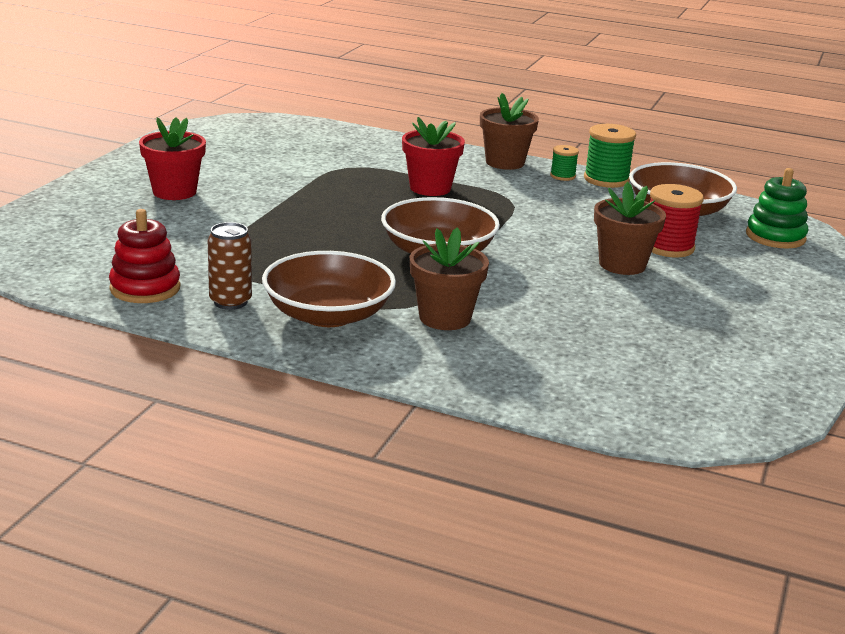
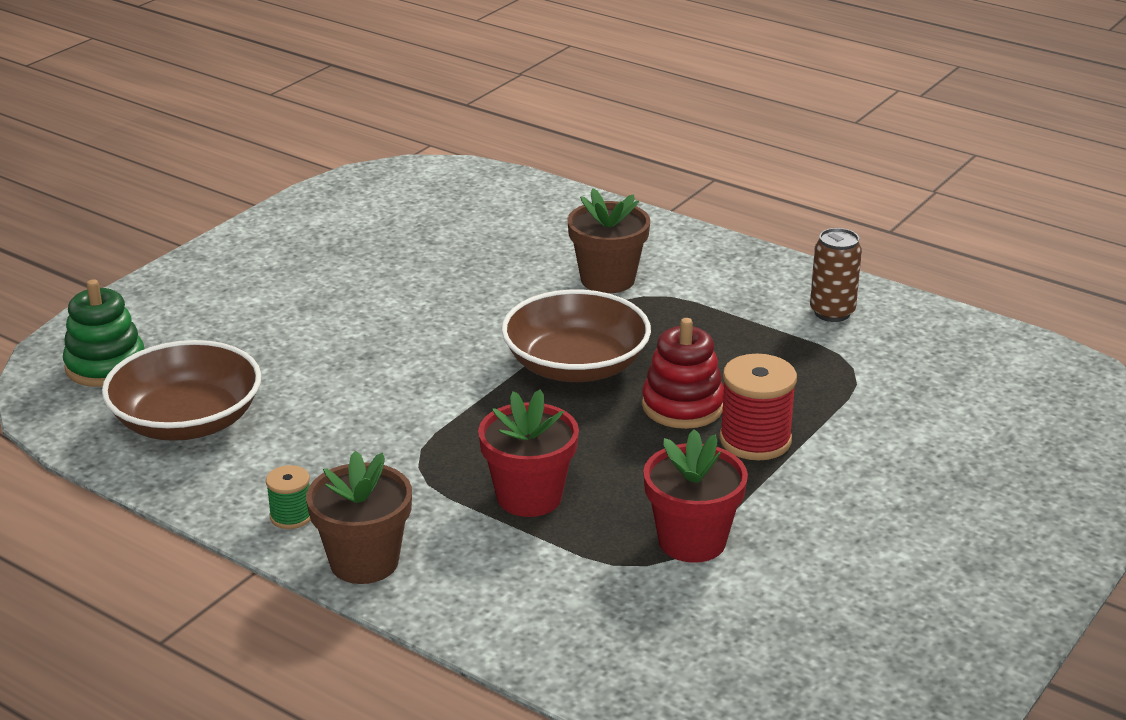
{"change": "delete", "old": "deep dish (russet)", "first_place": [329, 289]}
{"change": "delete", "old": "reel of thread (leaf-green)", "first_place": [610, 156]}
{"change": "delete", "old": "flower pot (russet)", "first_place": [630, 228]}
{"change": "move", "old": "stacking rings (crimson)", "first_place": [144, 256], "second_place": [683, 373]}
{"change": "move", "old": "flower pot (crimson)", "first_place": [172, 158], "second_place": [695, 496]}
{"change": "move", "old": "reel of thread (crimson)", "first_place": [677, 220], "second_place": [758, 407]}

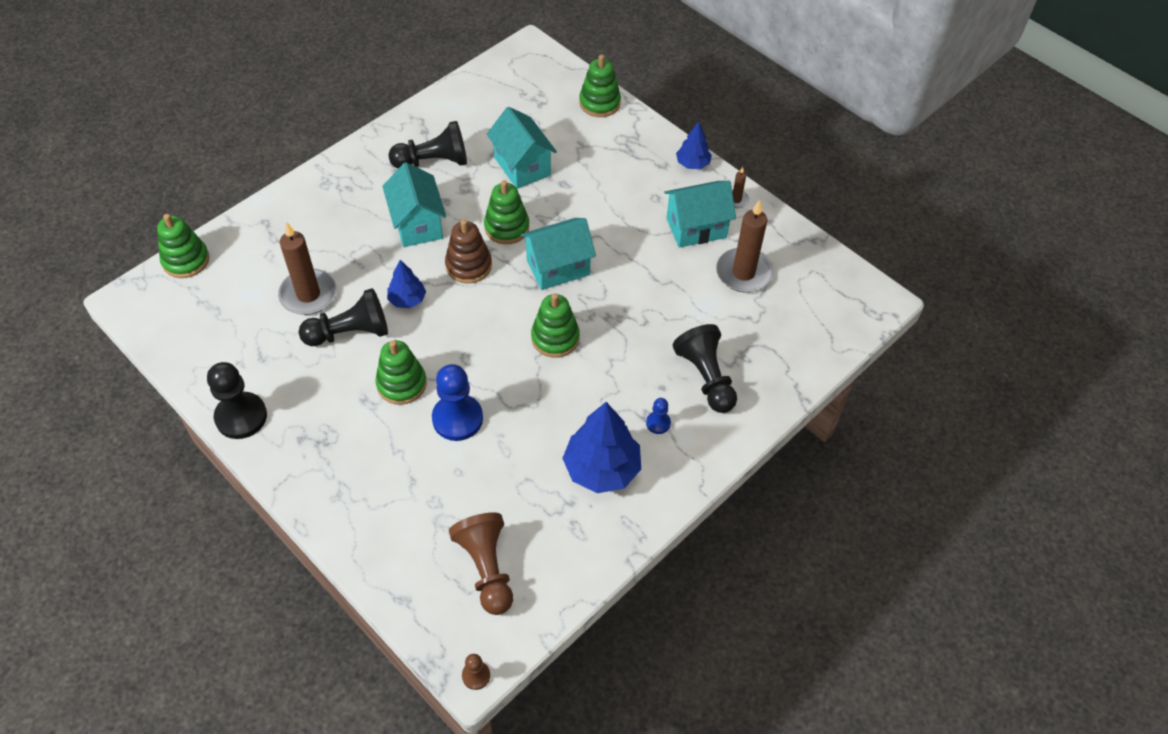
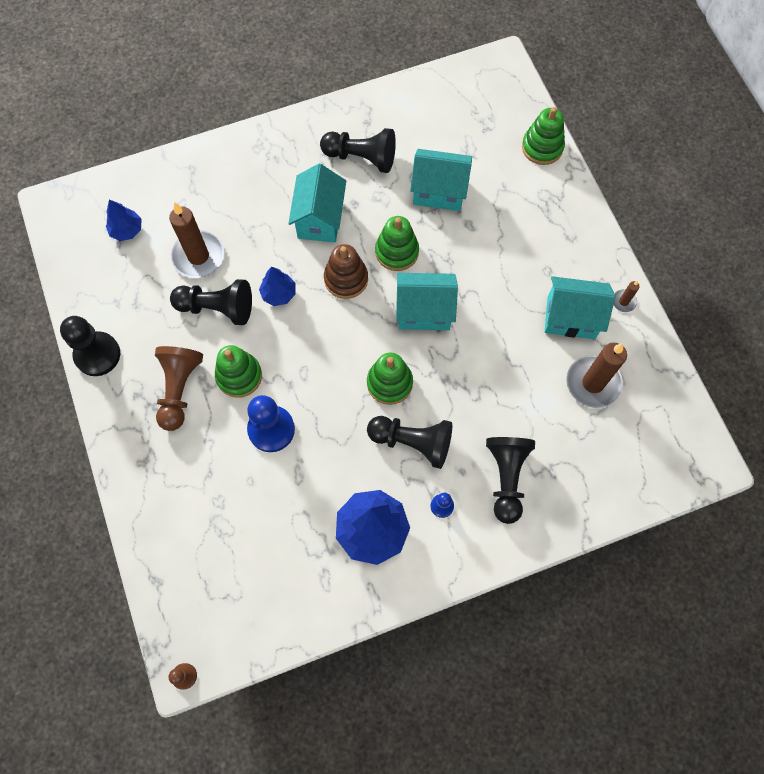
{"change": "delete", "old": "stacking rings (leaf-green)", "first_place": [183, 246]}
{"change": "insert", "new": "game pawn (jet-black)", "second_place": [409, 442]}
{"change": "move", "old": "game pawn (russet)", "first_place": [481, 563], "second_place": [179, 388]}
{"change": "move", "old": "fir tree (blue)", "first_place": [694, 145], "second_place": [124, 220]}
{"change": "rotate", "old": "house (teal)", "first_place": [522, 148], "second_place": [441, 180], "degrees": -75}

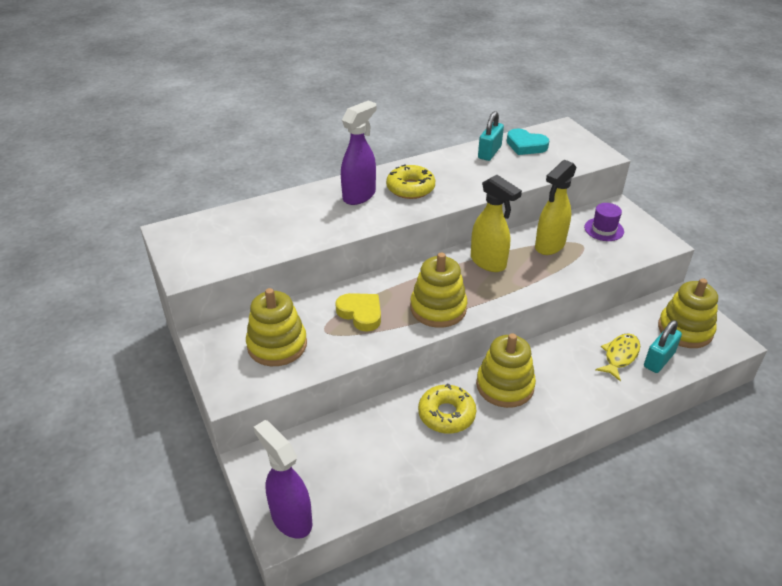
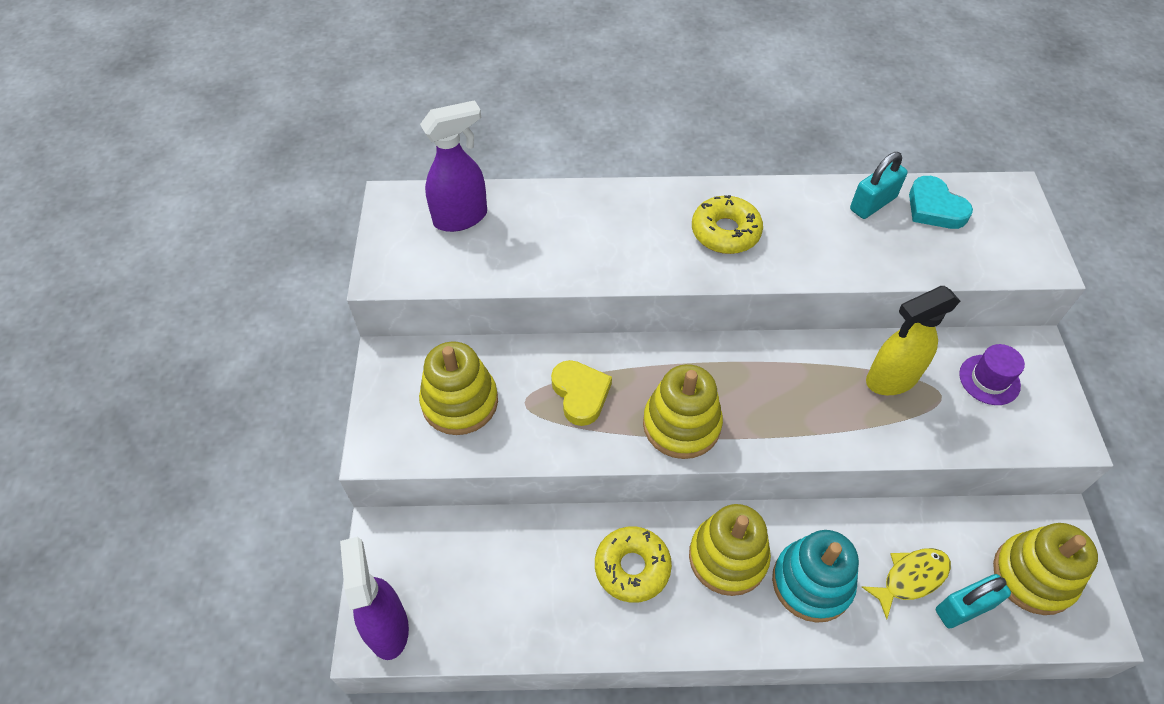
{"change": "delete", "old": "spray cleaner (yellow)", "first_place": [496, 223]}
{"change": "insert", "new": "stacking rings (teal)", "second_place": [815, 576]}
{"change": "move", "old": "spray cleaner (royal purple)", "first_place": [358, 152], "second_place": [453, 166]}

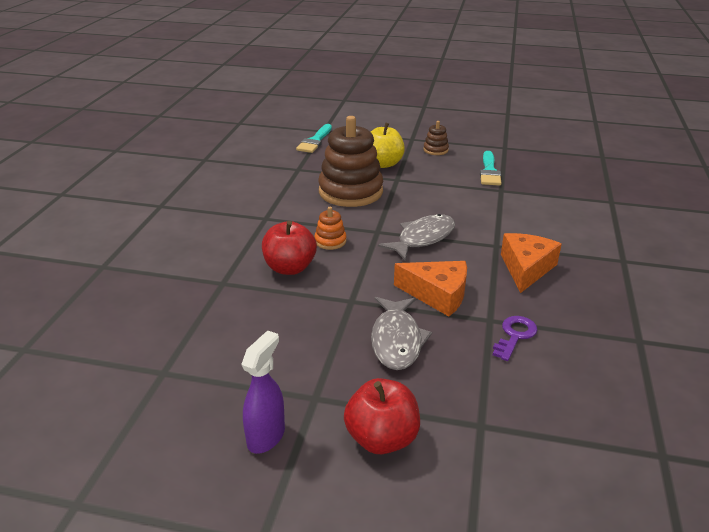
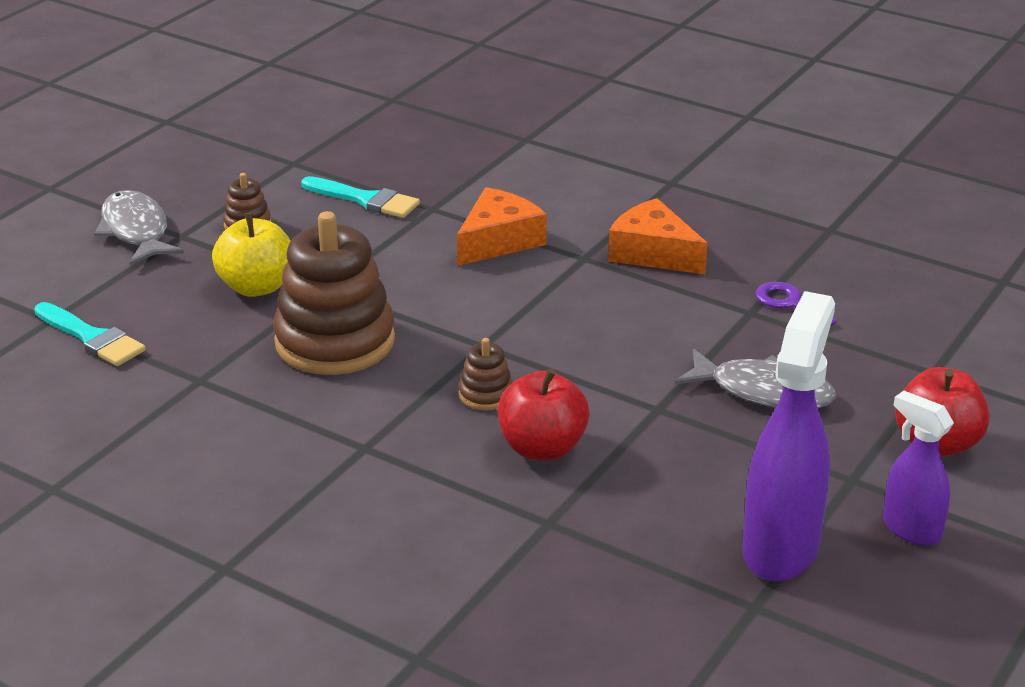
{"change": "insert", "new": "spray cleaner (royal purple)", "second_place": [788, 436]}
{"change": "move", "old": "toy fish (ash-grey)", "first_place": [416, 237], "second_place": [139, 227]}
{"change": "move", "old": "piece of cheese (orange-coloured)", "first_place": [430, 288], "second_place": [502, 226]}
{"change": "recolor", "old": "stacking rings (orange-coloured)", "new": "stacking rings (russet)", "first_place": [330, 228], "second_place": [486, 374]}

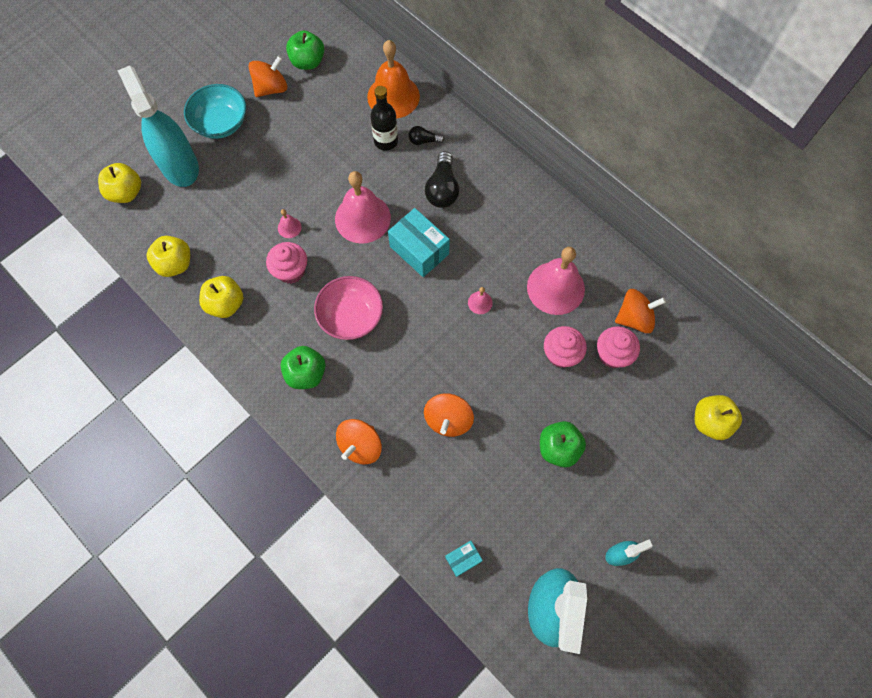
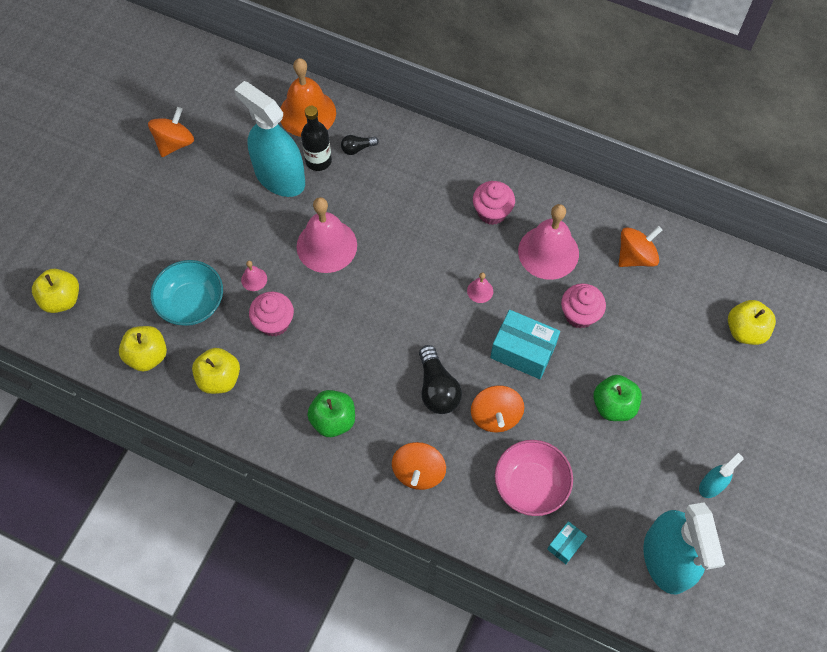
{"change": "delete", "old": "apple (leaf-green)", "first_place": [305, 50]}
{"change": "move", "old": "spray cleaner (teal)", "first_place": [158, 126], "second_place": [269, 139]}
{"change": "move", "old": "deep dish (teal)", "first_place": [215, 111], "second_place": [186, 293]}
{"change": "move", "old": "deep dish (rosy)", "first_place": [348, 308], "second_place": [534, 478]}
{"change": "move", "old": "parcel (teal)", "first_place": [419, 242], "second_place": [525, 344]}
{"change": "move", "old": "lightbulb (jet-black)", "first_place": [442, 179], "second_place": [440, 379]}
{"change": "move", "old": "fairy cake (rosy)", "first_place": [618, 347], "second_place": [494, 203]}

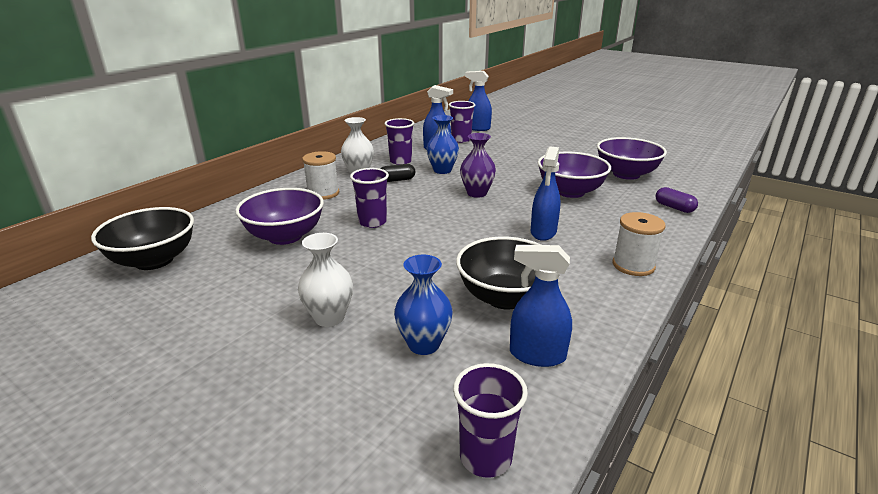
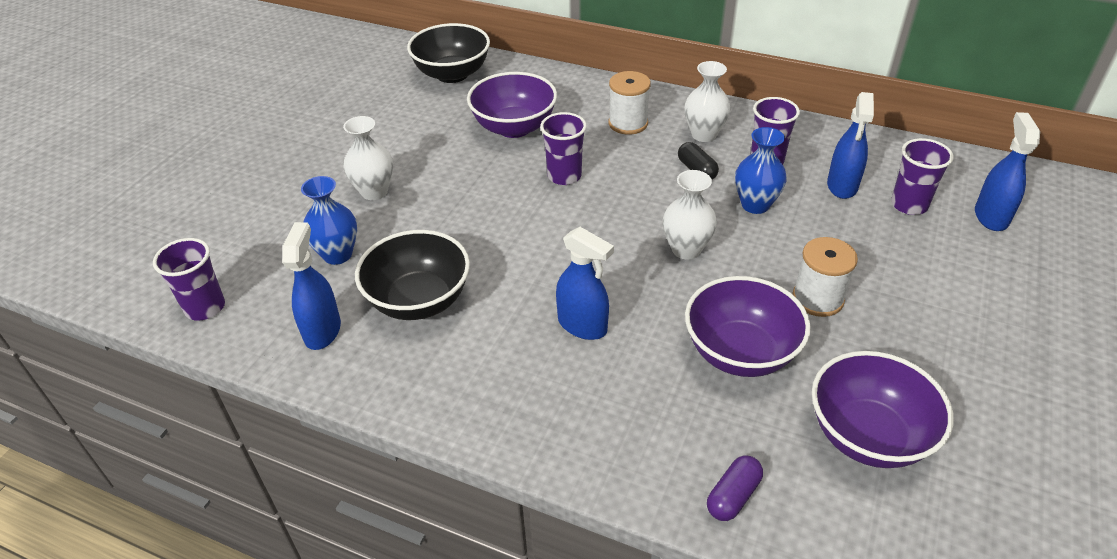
{"change": "move", "old": "reel of thread (pure white)", "first_place": [638, 244], "second_place": [825, 277]}
{"change": "recolor", "old": "tall vase (royal purple)", "new": "tall vase (pure white)", "first_place": [478, 165], "second_place": [690, 215]}
{"change": "rotate", "old": "spray cleaner (blue)", "first_place": [546, 193], "second_place": [585, 283], "degrees": -150}

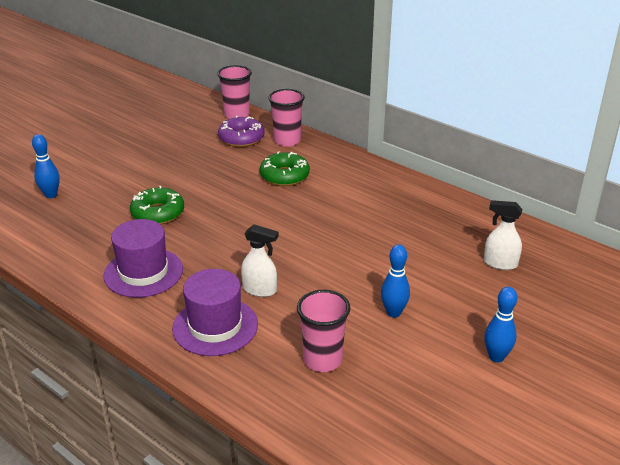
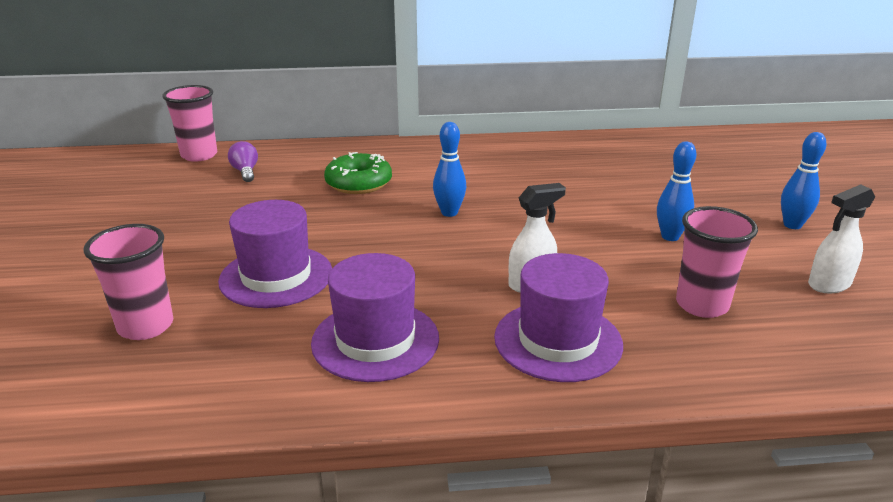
{"change": "move", "old": "bowling pin (blue)", "first_place": [46, 166], "second_place": [449, 169]}
{"change": "move", "old": "cup (rosy)", "first_place": [286, 118], "second_place": [128, 282]}
{"change": "move", "old": "spray cleaner (pure white)", "first_place": [503, 235], "second_place": [841, 239]}
{"change": "replace", "old": "glazed donut (leaf-green)", "new": "top hat (royal purple)", "first_place": [157, 205], "second_place": [275, 254]}
{"change": "replace", "old": "glazed donut (royal purple)", "new": "lightbulb (royal purple)", "first_place": [241, 131], "second_place": [243, 161]}

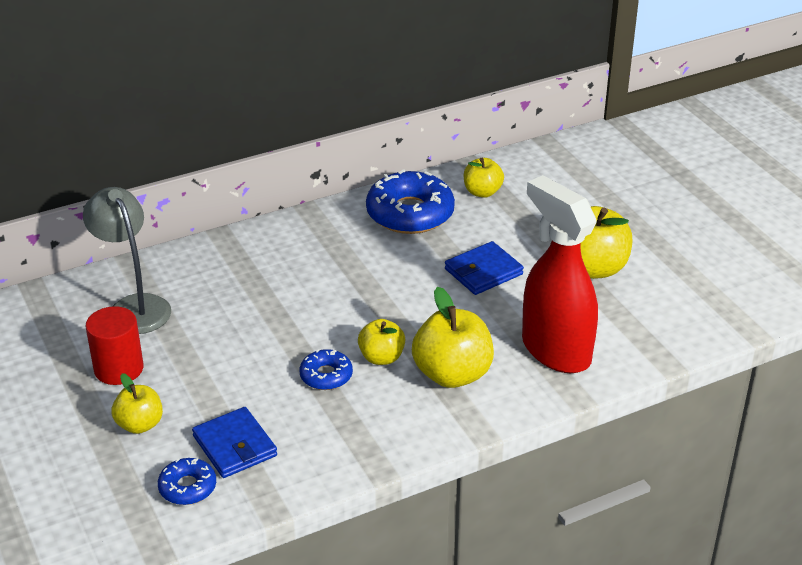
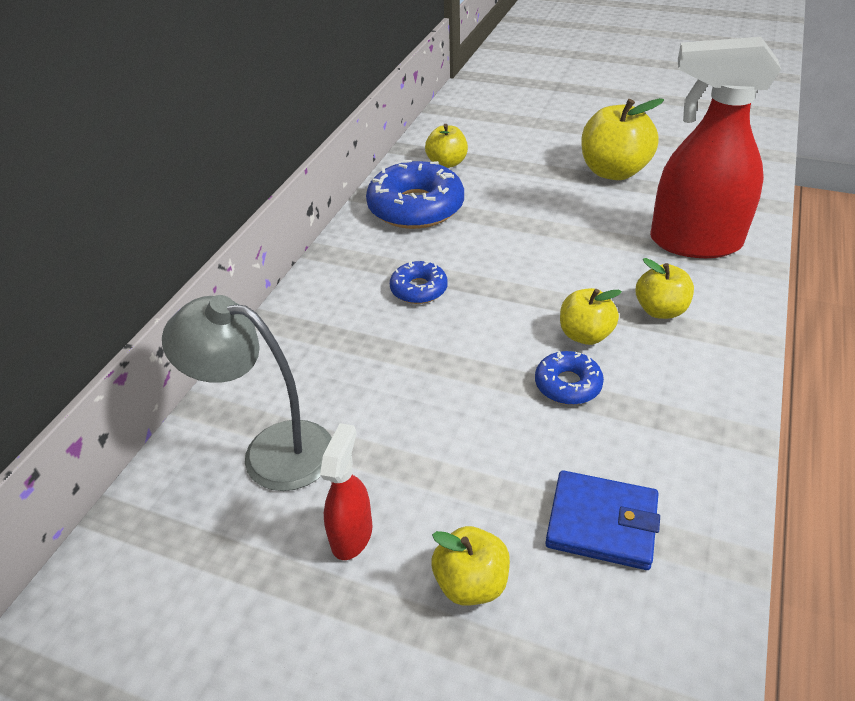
{"change": "delete", "old": "billfold (blue)", "first_place": [484, 268]}
{"change": "move", "old": "glazed donut (blue)", "first_place": [187, 481], "second_place": [419, 282]}
{"change": "replace", "old": "cylinder shape (crimson)", "new": "spray cleaner (crimson)", "first_place": [115, 345], "second_place": [346, 491]}
{"change": "resize", "old": "apple (yellow)", "first_place": [453, 337], "second_place": [664, 288], "factor": 0.59}

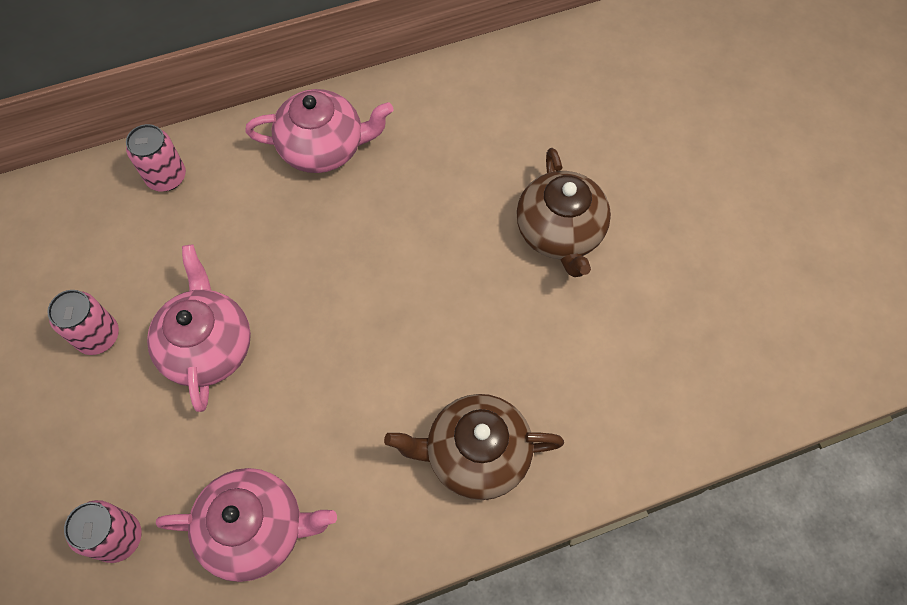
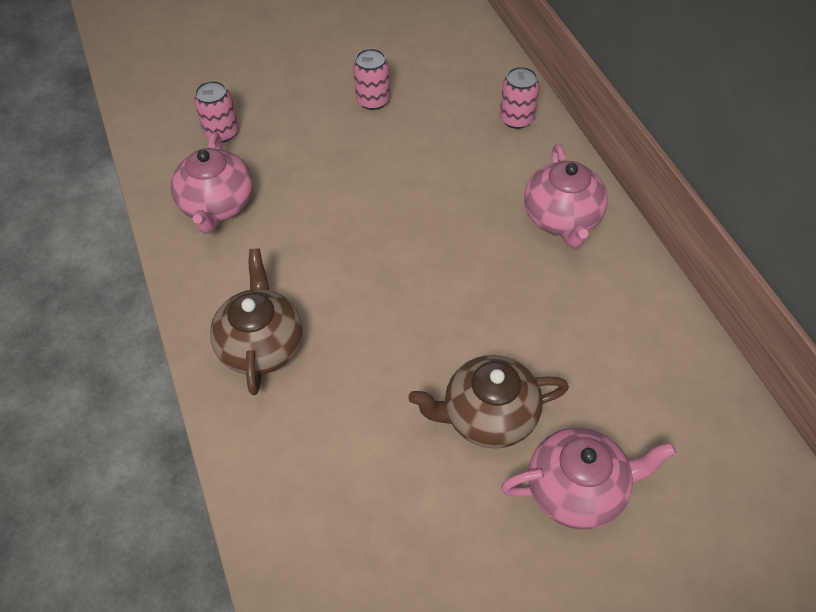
{"change": "move", "old": "tea pot (rosy)", "first_place": [199, 328], "second_place": [589, 478]}

